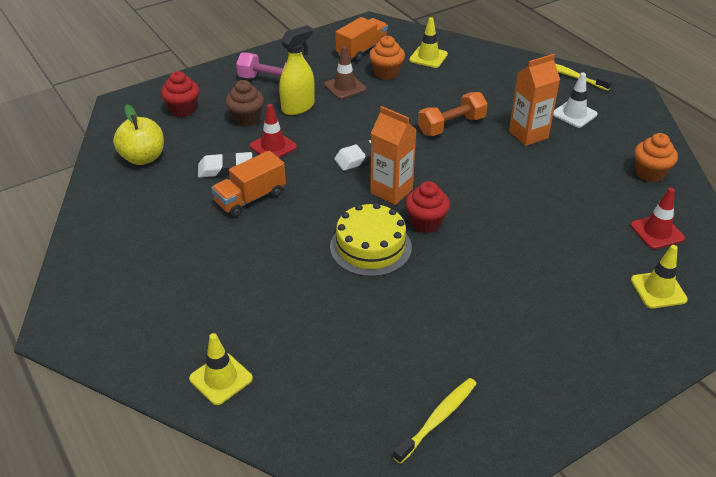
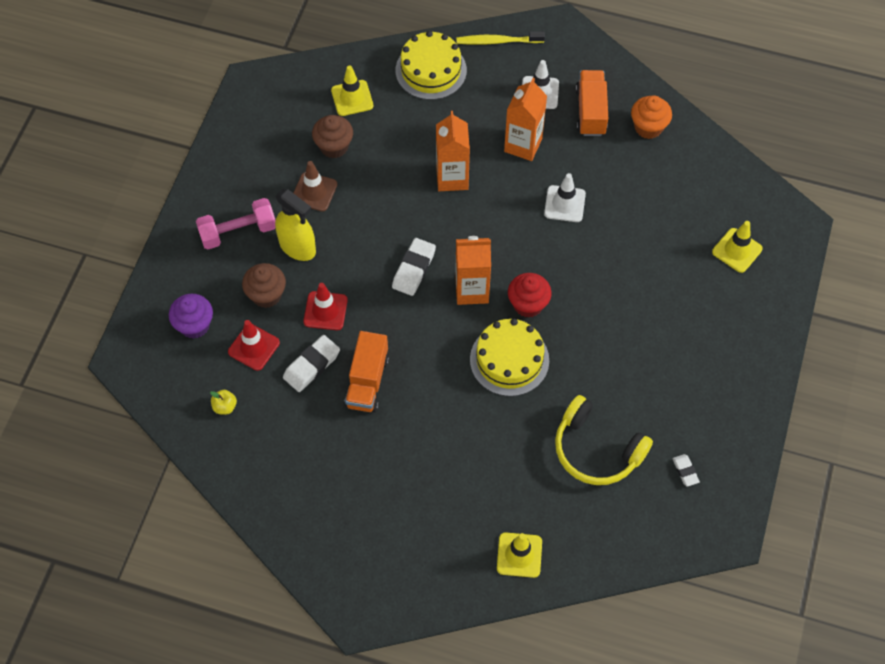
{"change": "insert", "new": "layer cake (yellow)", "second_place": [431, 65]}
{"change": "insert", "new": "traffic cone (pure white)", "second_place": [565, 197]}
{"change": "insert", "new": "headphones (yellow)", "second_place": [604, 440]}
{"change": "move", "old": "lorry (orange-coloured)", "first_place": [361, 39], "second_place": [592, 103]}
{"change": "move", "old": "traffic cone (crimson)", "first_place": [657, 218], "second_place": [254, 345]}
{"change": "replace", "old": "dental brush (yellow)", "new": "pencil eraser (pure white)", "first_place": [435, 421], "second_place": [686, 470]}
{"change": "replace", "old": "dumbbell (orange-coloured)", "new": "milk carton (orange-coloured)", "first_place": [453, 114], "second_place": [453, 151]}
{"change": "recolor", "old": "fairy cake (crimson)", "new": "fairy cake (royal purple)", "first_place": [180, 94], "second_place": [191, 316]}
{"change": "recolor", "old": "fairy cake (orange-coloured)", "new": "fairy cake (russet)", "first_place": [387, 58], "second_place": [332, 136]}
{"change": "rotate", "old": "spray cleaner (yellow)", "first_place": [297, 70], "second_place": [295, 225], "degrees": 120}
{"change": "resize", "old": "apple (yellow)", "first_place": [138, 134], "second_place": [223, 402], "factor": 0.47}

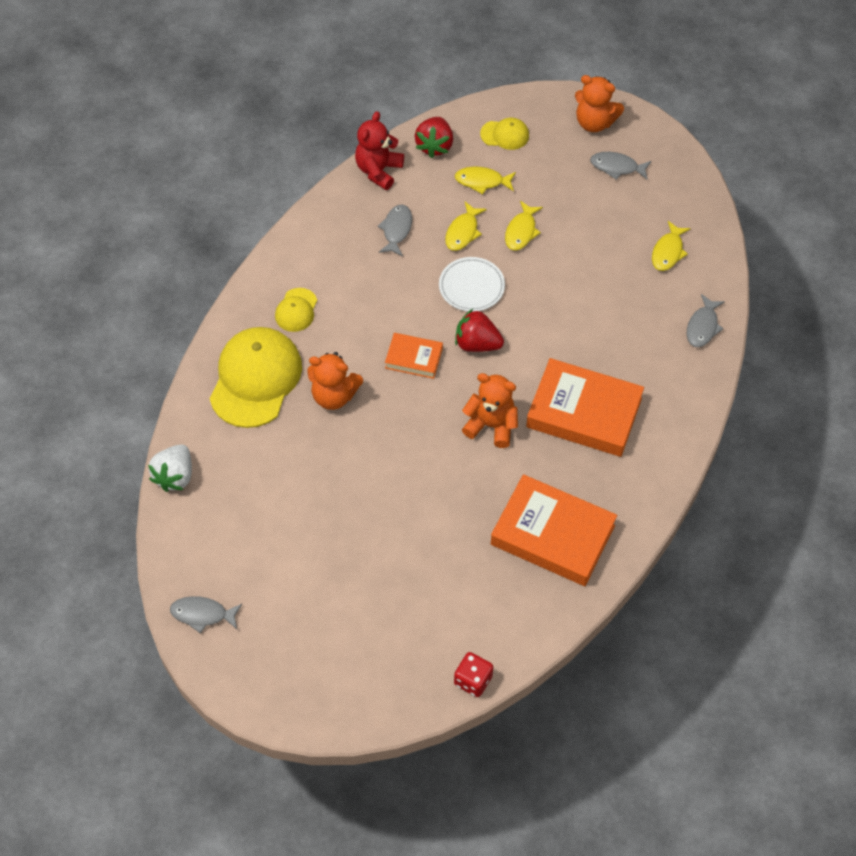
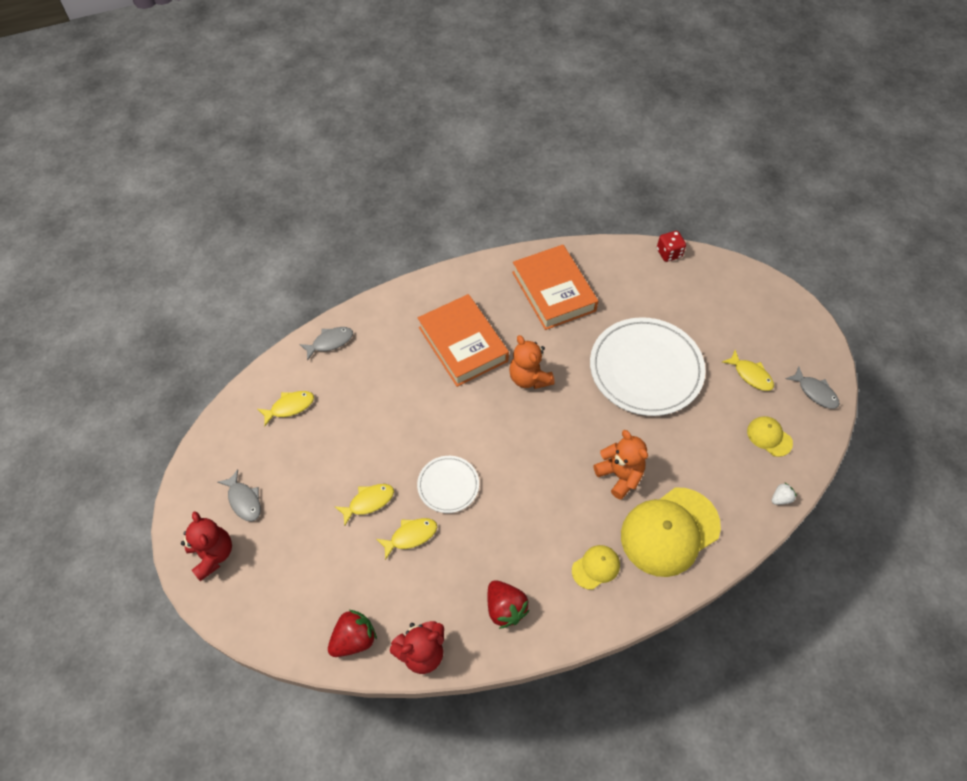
{"change": "delete", "old": "toy fish (ash-grey)", "first_place": [394, 230]}
{"change": "delete", "old": "hardcover (orange-coloured)", "first_place": [414, 356]}
{"change": "insert", "new": "flat dish (pure white)", "second_place": [647, 366]}
{"change": "move", "old": "toy fish (yellow)", "first_place": [485, 180], "second_place": [748, 370]}
{"change": "move", "old": "toy strawberry (crimson)", "first_place": [479, 330], "second_place": [509, 604]}
{"change": "move", "old": "cap (yellow)", "first_place": [504, 134], "second_place": [770, 436]}
{"change": "recolor", "old": "teddy bear (orange-coloured)", "new": "teddy bear (crimson)", "first_place": [599, 103], "second_place": [206, 546]}
{"change": "resize", "old": "toy strawberry (pure white)", "first_place": [170, 468], "second_place": [784, 493], "factor": 0.54}

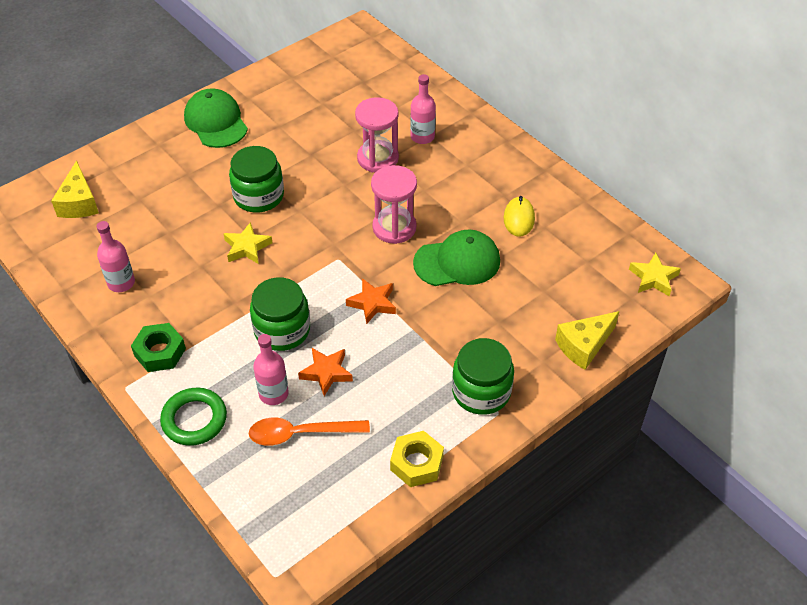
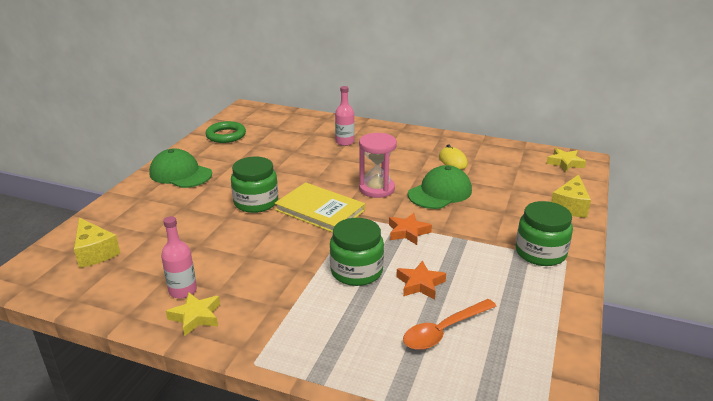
{"change": "delete", "old": "nut (leaf-green)", "first_place": [158, 347]}
{"change": "delete", "old": "flask (rosy)", "first_place": [271, 369]}
{"change": "delete", "old": "sandglass (rosy)", "first_place": [377, 134]}
{"change": "delete", "old": "nut (yellow)", "first_place": [417, 459]}
{"change": "insert", "new": "hardcover (yellow)", "second_place": [319, 207]}
{"change": "move", "old": "torus (leaf-green)", "first_place": [193, 417], "second_place": [225, 132]}
{"change": "move", "old": "star shape (yellow)", "first_place": [247, 243], "second_place": [193, 314]}

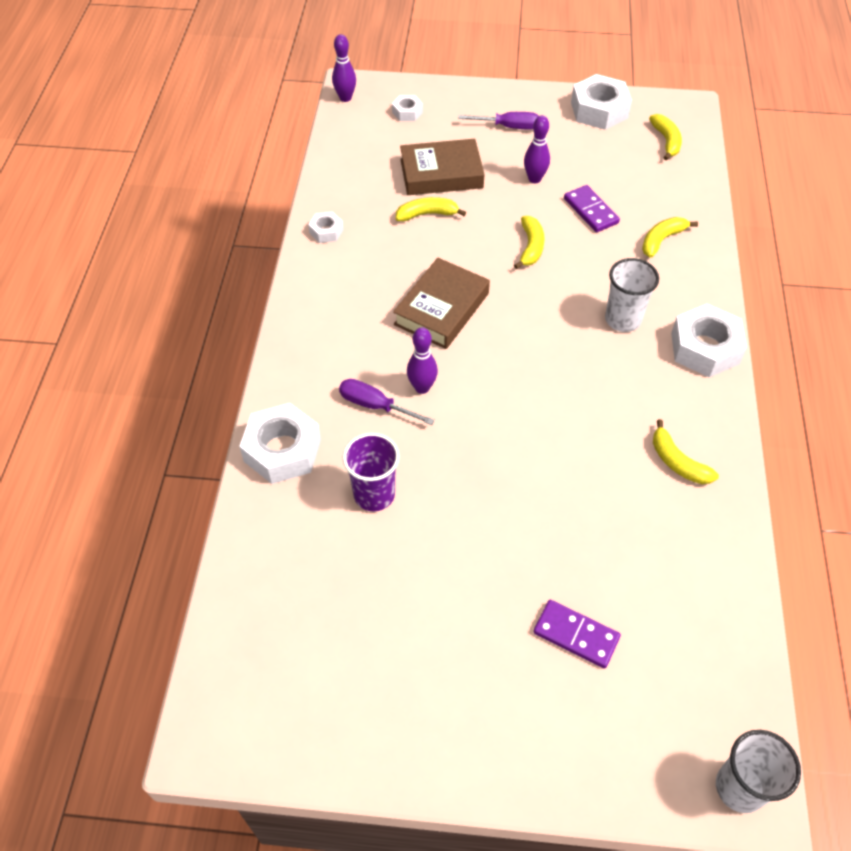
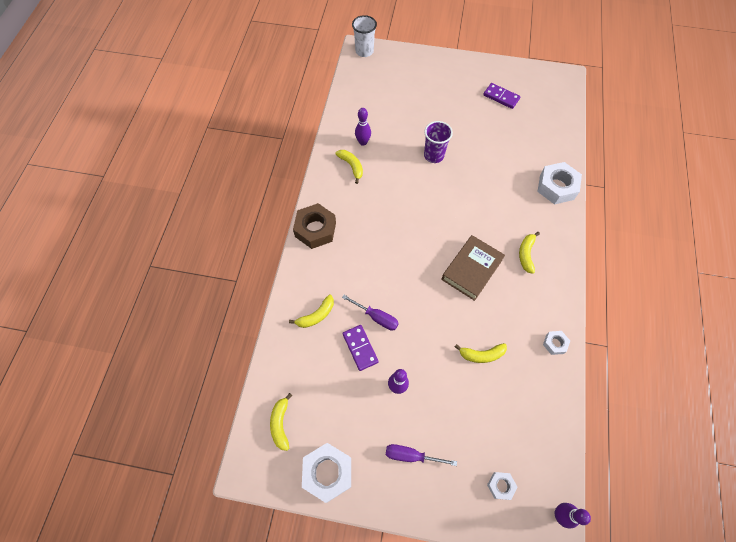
{"change": "delete", "old": "hardcover (russet)", "first_place": [442, 167]}
{"change": "delete", "old": "cup (pure white)", "first_place": [632, 295]}
{"change": "move", "old": "screwdriver (royal purple)", "first_place": [387, 402], "second_place": [370, 312]}
{"change": "move", "old": "cup (royal purple)", "first_place": [371, 472], "second_place": [438, 142]}
{"change": "move", "old": "bowling pin (royal purple)", "first_place": [422, 360], "second_place": [363, 127]}
{"change": "move", "old": "banana (yellow)", "first_place": [529, 242], "second_place": [529, 253]}
{"change": "move", "old": "domino (royal purple)", "first_place": [577, 634], "second_place": [502, 96]}
{"change": "recolor", "old": "nut (pure white)", "new": "nut (russet)", "first_place": [709, 341], "second_place": [314, 226]}

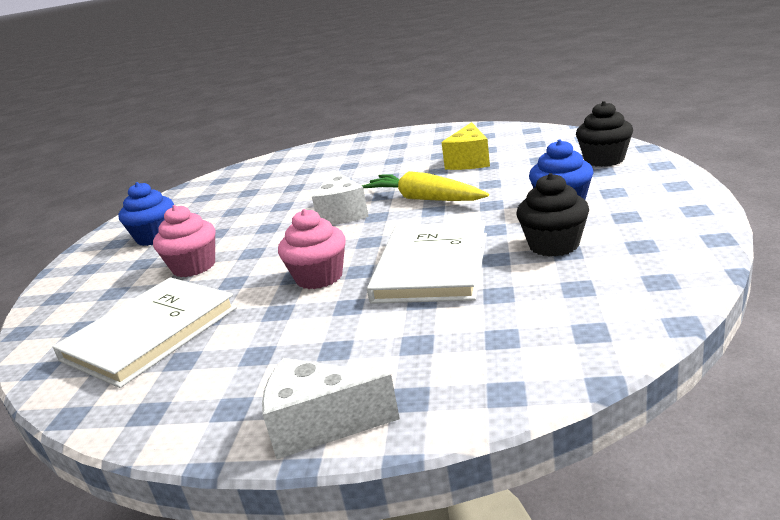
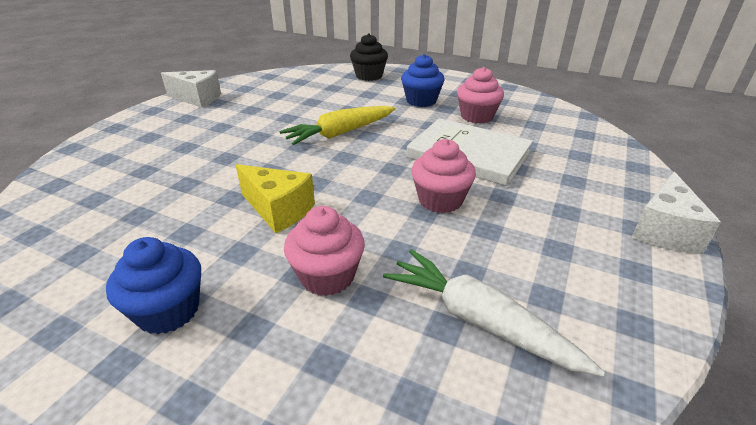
{"change": "move", "old": "piece of cheese (pure white)", "first_place": [340, 197], "second_place": [191, 89]}
{"change": "move", "old": "piece of cheese (yellow)", "first_place": [466, 146], "second_place": [275, 198]}
{"change": "replace", "old": "hardcover (pure white)", "new": "root vegetable (pure white)", "first_place": [144, 332], "second_place": [494, 312]}
{"change": "recolor", "old": "fairy cake (jet-black)", "new": "fairy cake (rosy)", "first_place": [553, 215], "second_place": [480, 95]}

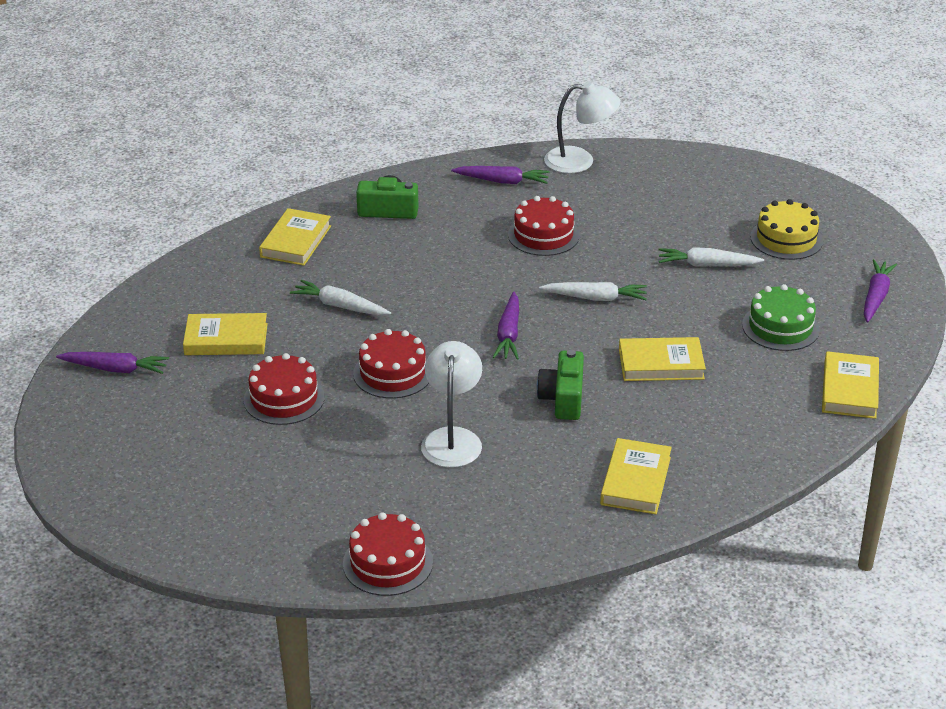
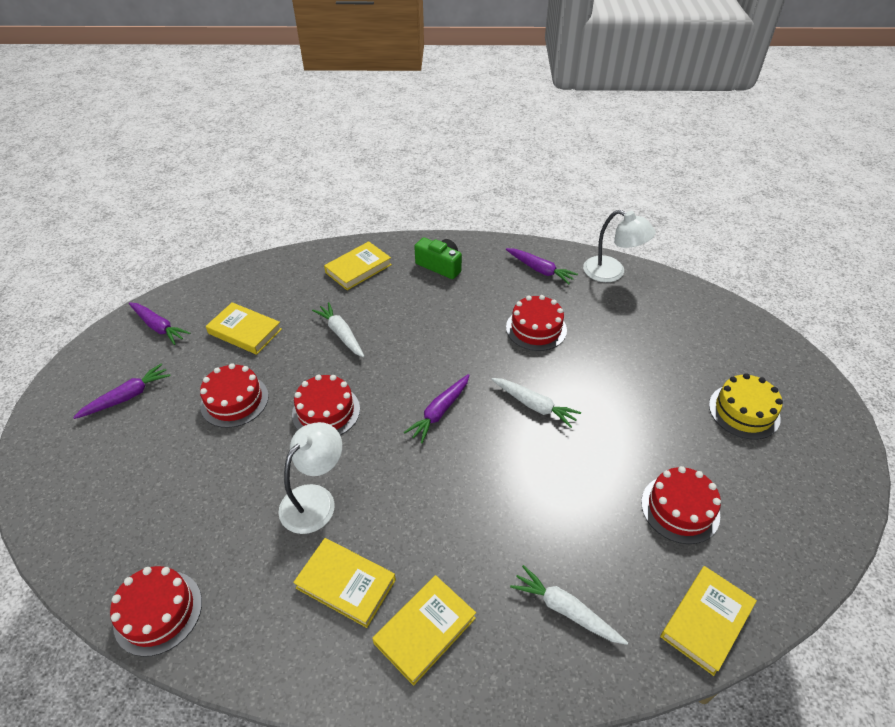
{"change": "delete", "old": "compact camera (leaf-green)", "first_place": [560, 385]}
{"change": "move", "old": "hardcover (yellow)", "first_place": [662, 359], "second_place": [344, 583]}
{"change": "move", "old": "root vegetable (pure white)", "first_place": [711, 256], "second_place": [569, 605]}
{"change": "move", "old": "root vegetable (royal purple)", "first_place": [880, 290], "second_place": [122, 391]}
{"change": "recolor", "old": "layer cake (leaf-green)", "new": "layer cake (crimson)", "first_place": [781, 317], "second_place": [681, 505]}

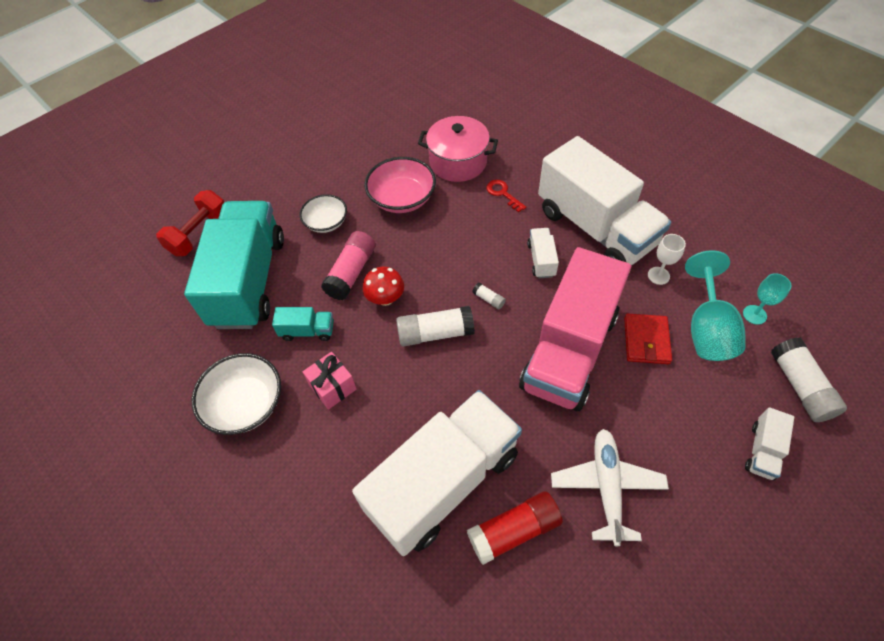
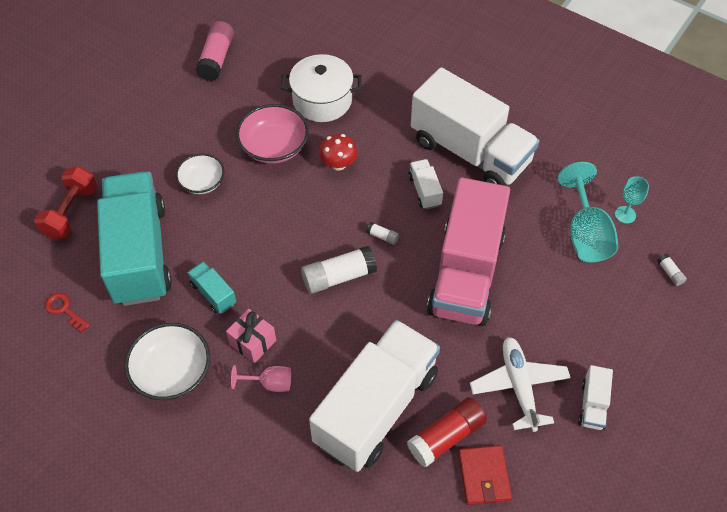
{"change": "delete", "old": "wine glass (pure white)", "first_place": [667, 259]}
{"change": "insert", "new": "wine glass (rosy)", "second_place": [261, 378]}
{"change": "move", "old": "glue (rosy)", "first_place": [348, 265], "second_place": [215, 51]}
{"change": "move", "old": "fungus (crimson)", "first_place": [383, 286], "second_place": [338, 152]}
{"change": "move", "old": "key (crimson)", "first_place": [506, 196], "second_place": [67, 313]}
{"change": "move", "old": "billfold (crimson)", "first_place": [648, 339], "second_place": [485, 475]}
{"change": "move", "old": "lorry (pure white)", "first_place": [769, 444], "second_place": [595, 397]}
{"change": "recolor", "old": "cooking pot (rosy)", "new": "cooking pot (pure white)", "first_place": [458, 149], "second_place": [321, 88]}
{"change": "rotate", "old": "lorry (teal)", "first_place": [303, 324], "second_place": [211, 288], "degrees": -120}
{"change": "resize", "old": "glue (pure white)", "first_place": [809, 379], "second_place": [672, 270], "factor": 0.46}

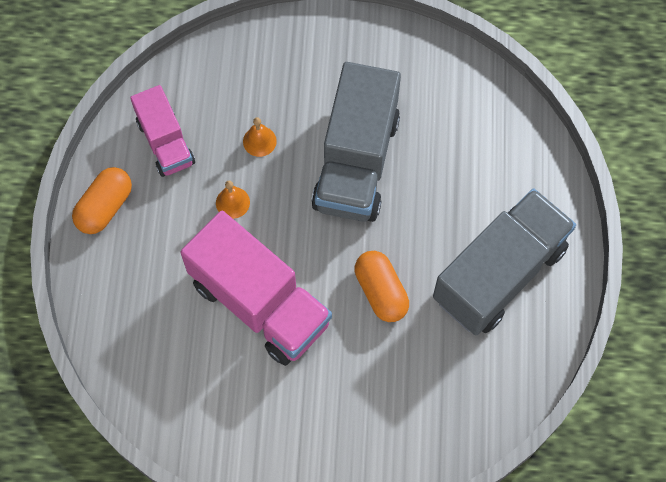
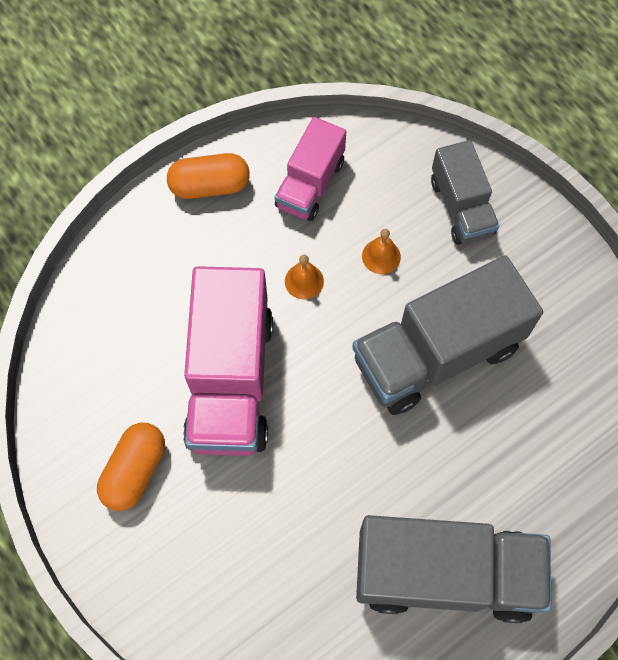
{"change": "insert", "new": "lorry (ash-grey)", "second_place": [465, 192]}
{"change": "move", "old": "pill shape (orange-coloured)", "first_place": [382, 286], "second_place": [131, 467]}

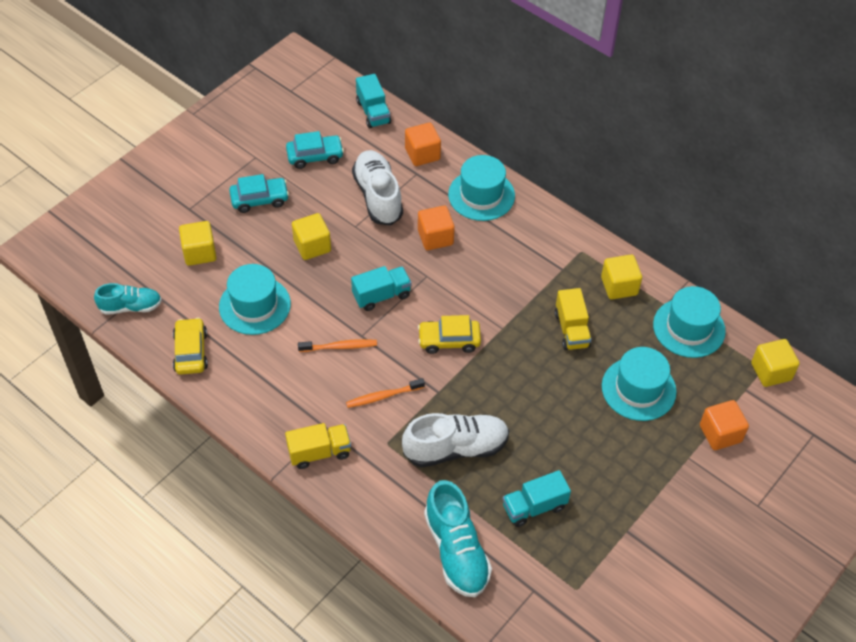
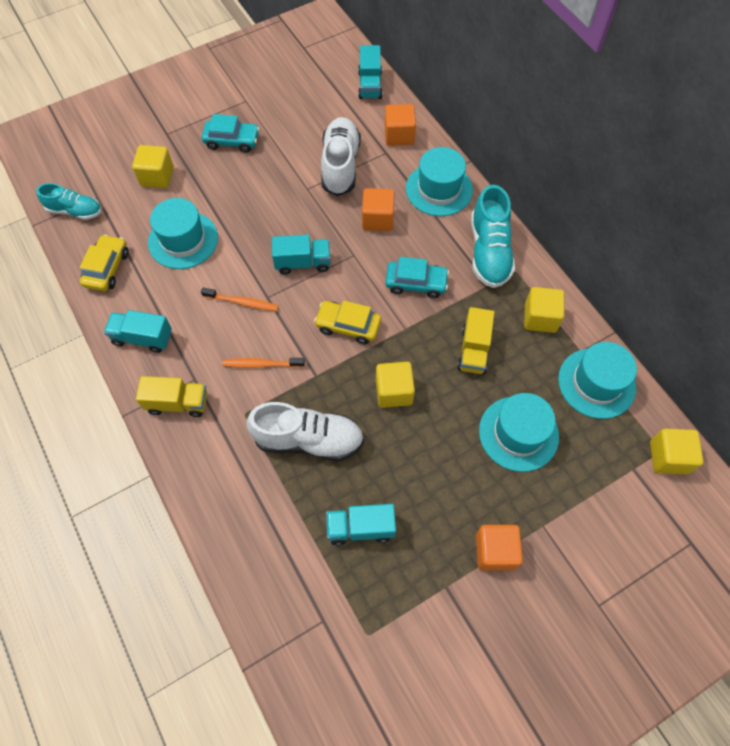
{"change": "insert", "new": "lorry (teal)", "second_place": [138, 331]}
{"change": "move", "old": "toy car (teal)", "first_place": [315, 150], "second_place": [417, 277]}
{"change": "move", "old": "block (yellow)", "first_place": [311, 236], "second_place": [395, 385]}
{"change": "move", "old": "lace-up shoe (teal)", "first_place": [458, 538], "second_place": [493, 236]}
{"change": "move", "old": "block (orange-coloured)", "first_place": [724, 425], "second_place": [499, 548]}

